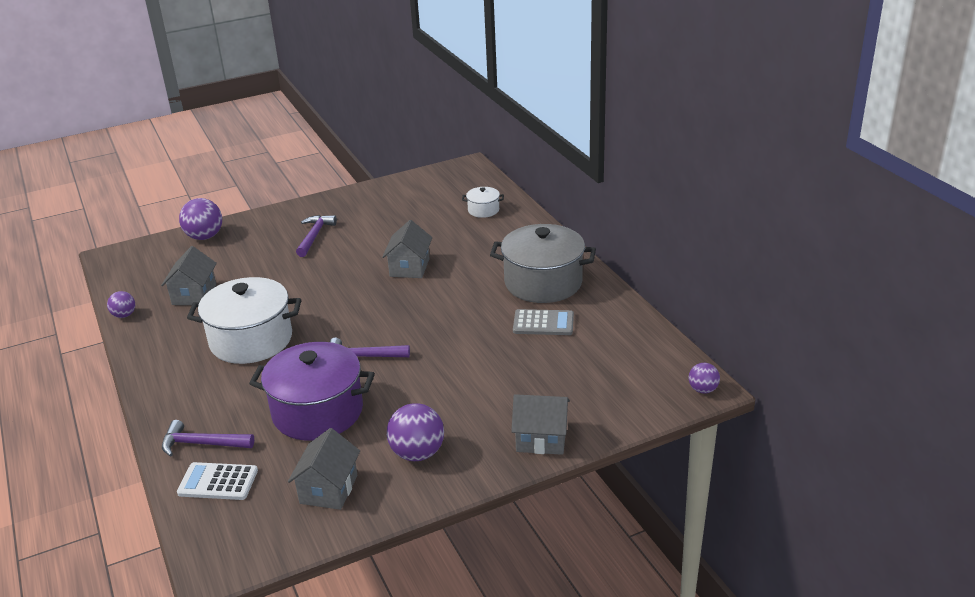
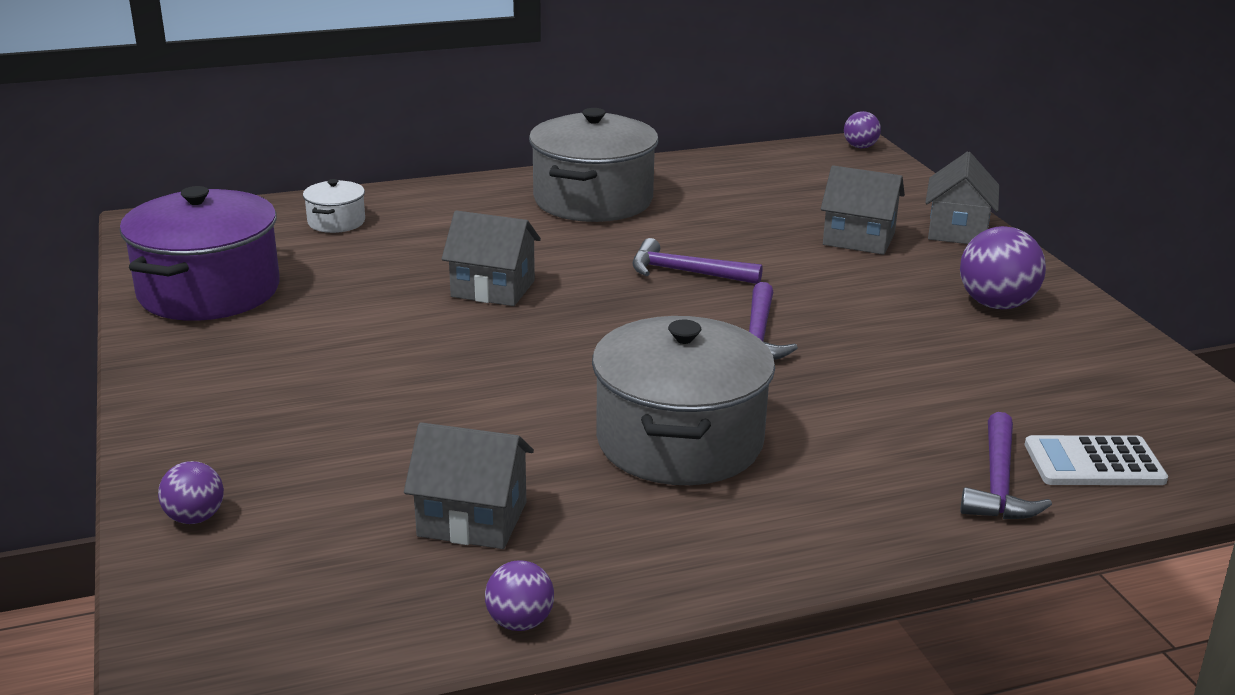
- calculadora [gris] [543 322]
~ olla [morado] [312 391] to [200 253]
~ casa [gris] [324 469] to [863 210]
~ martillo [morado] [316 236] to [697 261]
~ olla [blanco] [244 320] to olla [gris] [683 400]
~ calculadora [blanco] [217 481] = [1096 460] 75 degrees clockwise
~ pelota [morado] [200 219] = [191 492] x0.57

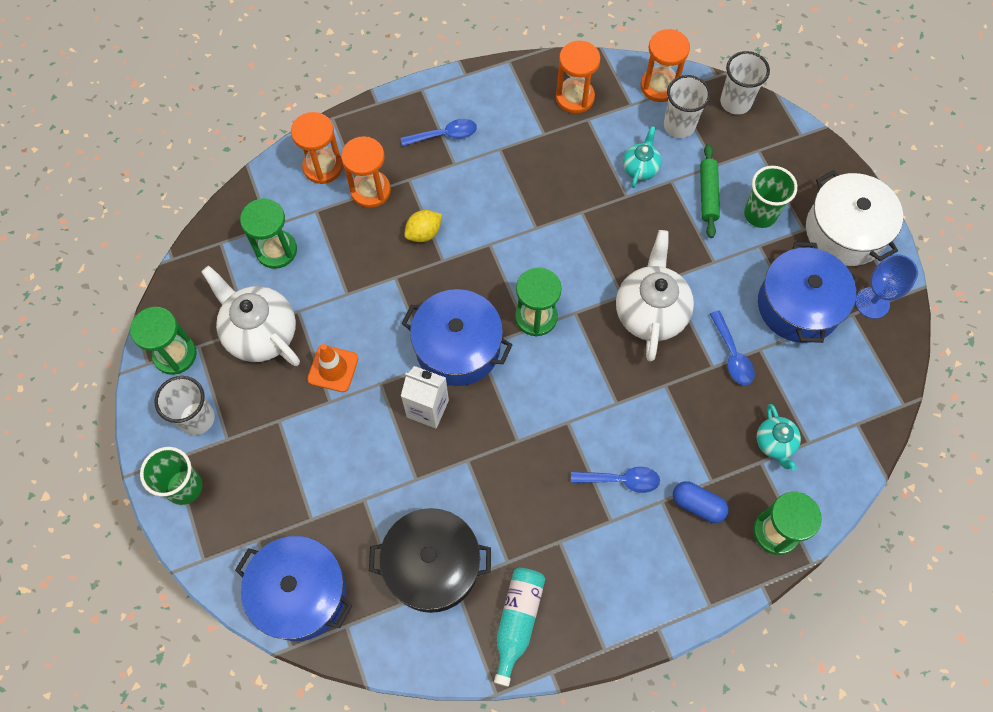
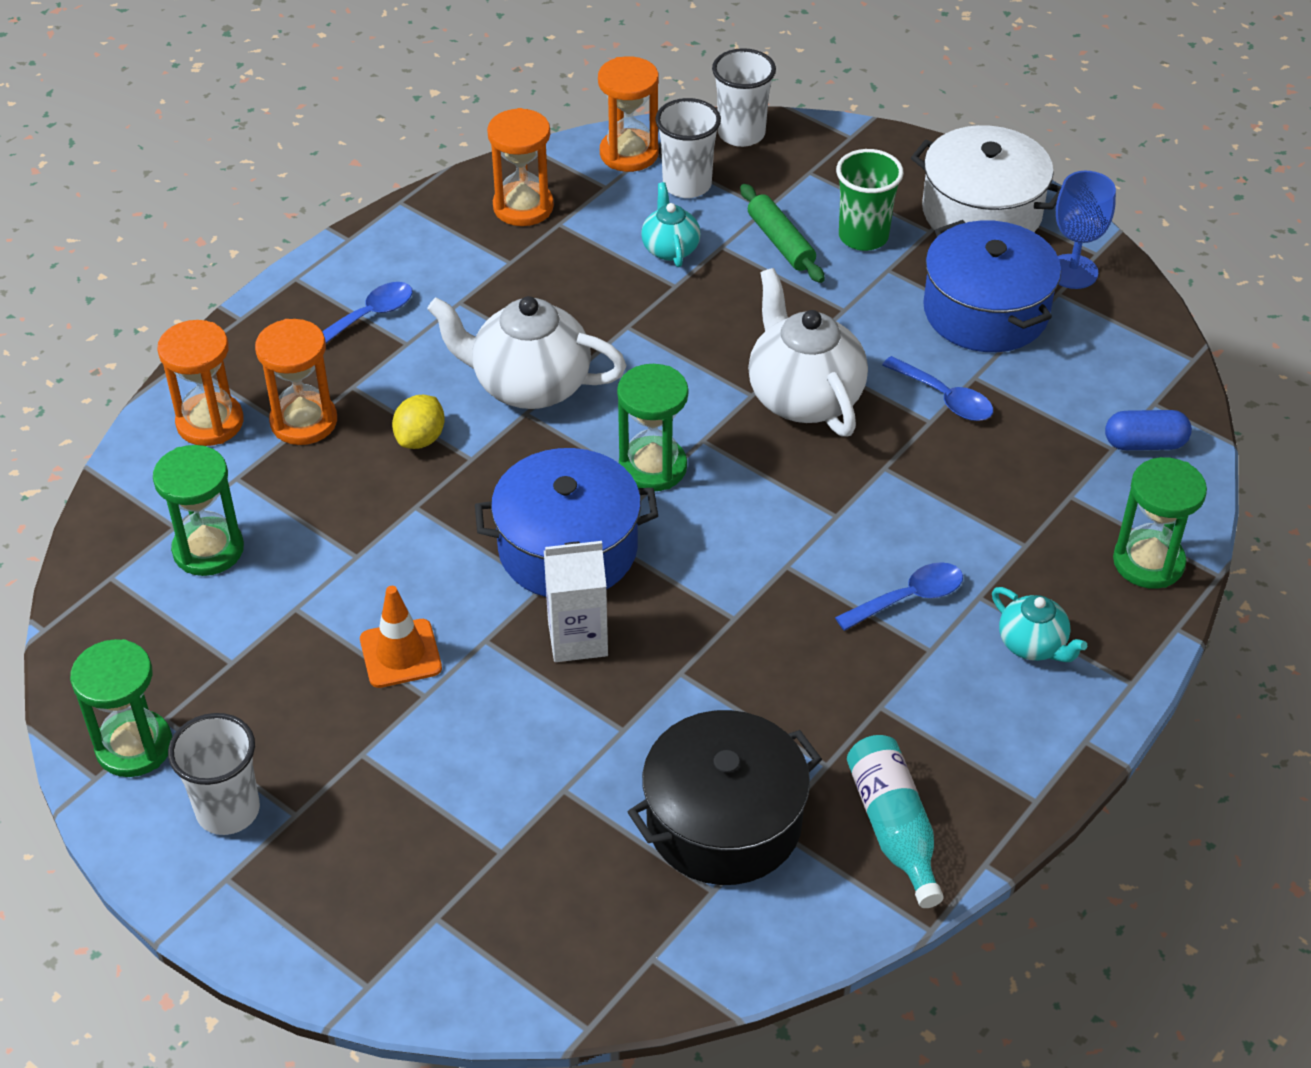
- vaso [verde] [171 476]
- olla [azul] [294 588]
~ tetera [blanco] [250 316] to [527 352]
~ cápsula [azul] [701 502] to [1148 430]
~ tetera [turquesa] [779 437] to [1039 624]

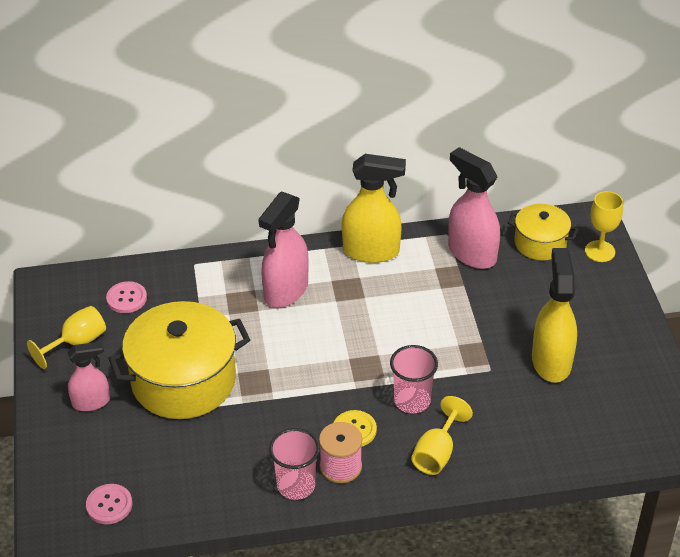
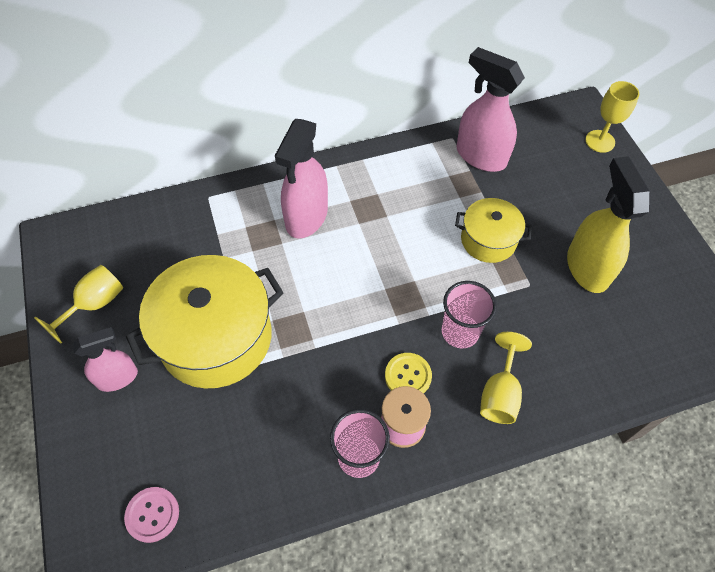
- botón [rosa] [126 297]
- pulverizador [amarillo] [374 208]
~ olla [amarillo] [543 232] to [493 230]

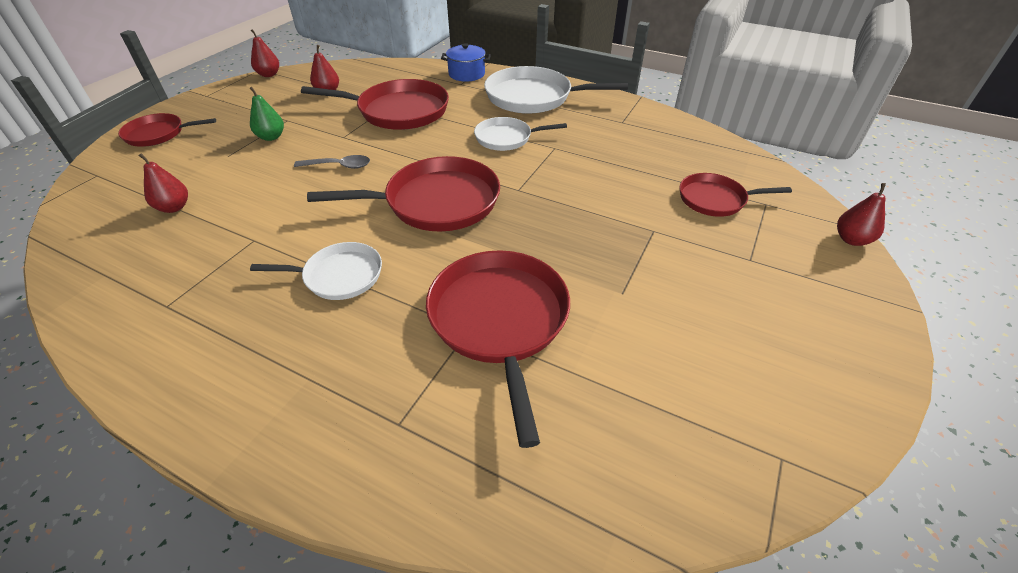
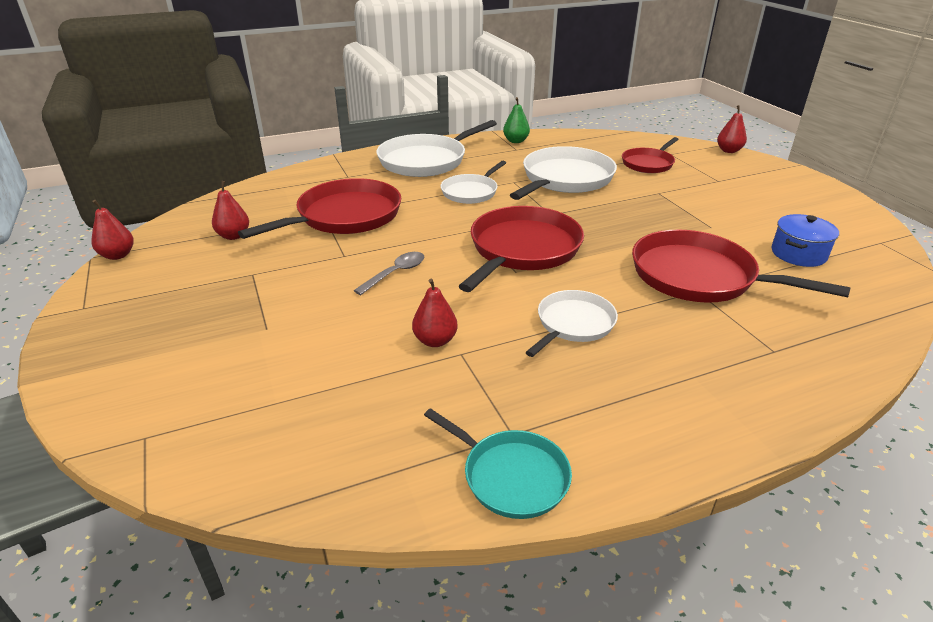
- sartén [rojo] [167 130]
+ sartén [turquesa] [498 463]
+ sartén [blanco] [563 173]
~ pera [rojo] [163 183] to [435 313]
~ pera [verde] [266 114] to [516 120]
~ olla [azul] [466 62] to [805 240]

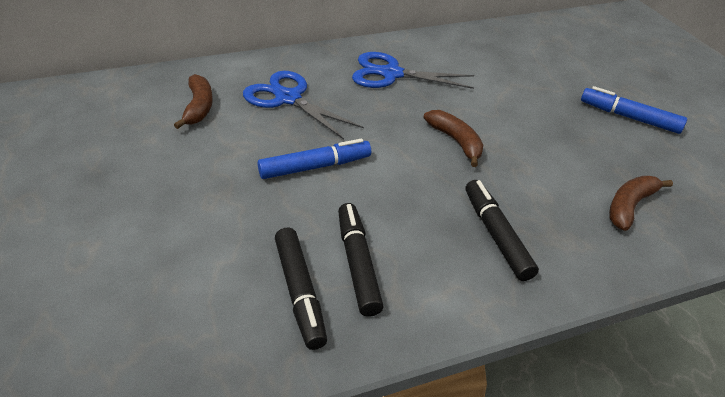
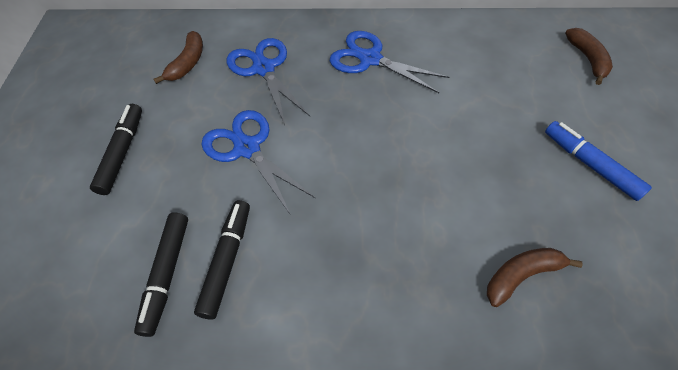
~ plátano [marrón] [453 138] to [589 56]
~ rotulador [negro] [502 230] to [116 149]
~ rotulador [azul] [314 159] to tijeras [azul] [258 162]

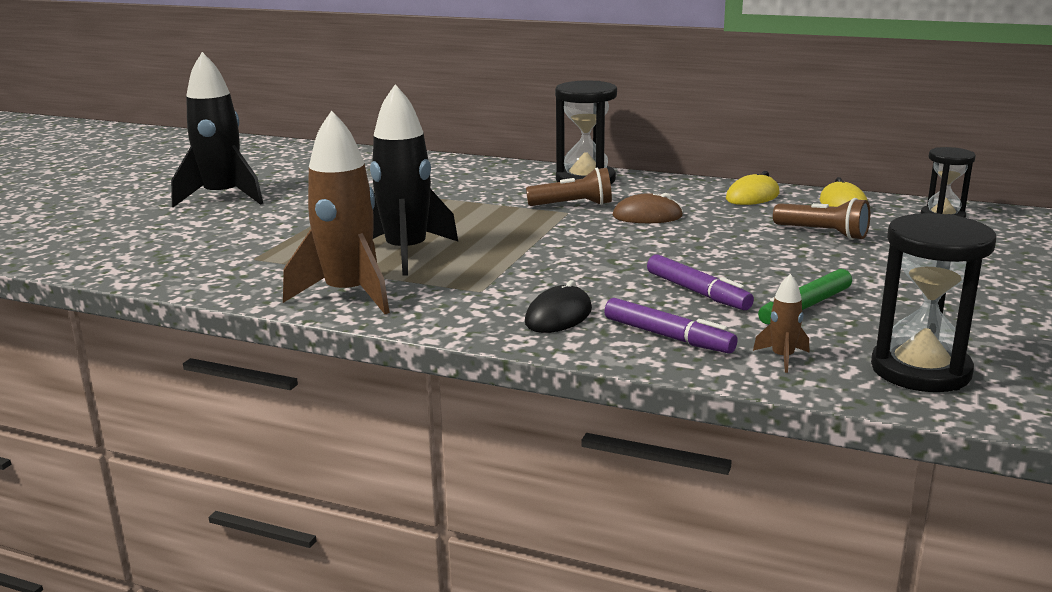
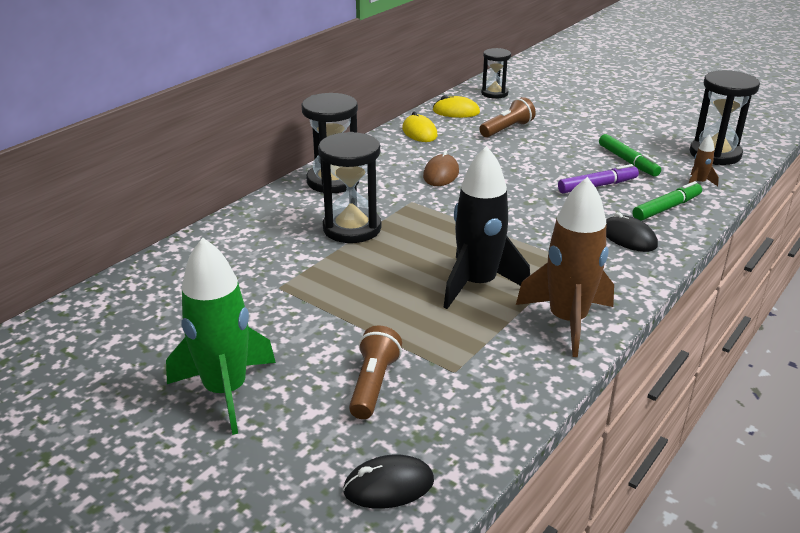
+ reloj de arena [negro] [349 187]
+ ratón [negro] [388 482]
~ lámpara de mano [marrón] [569 186] to [375 372]
~ cohete [negro] [217 129] to cohete [verde] [221 336]
~ rotulador [morado] [670 326] to rotulador [verde] [667 201]

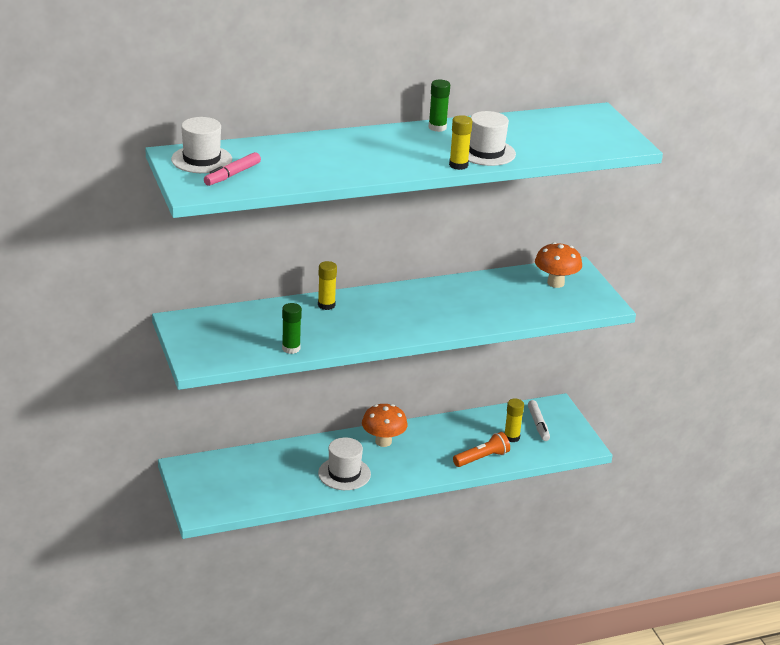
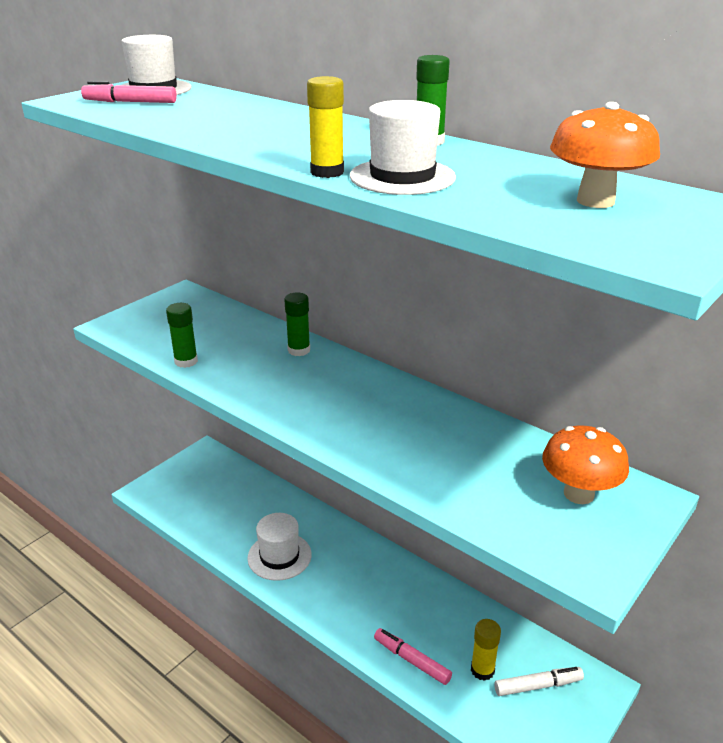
~ seta [naranja] [385 425] to [605 155]
~ lámpara de mano [naranja] [481 449] to rotulador [rosa] [413 656]
~ barra de pegamento [amarillo] [327 285] to barra de pegamento [verde] [297 324]
~ rotulador [blanco] [539 420] = [539 681] 150 degrees counterclockwise

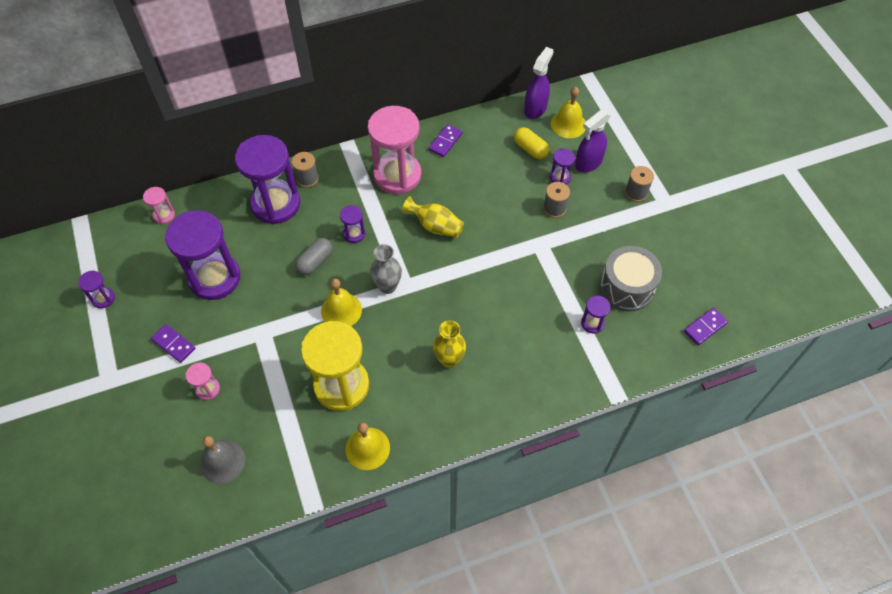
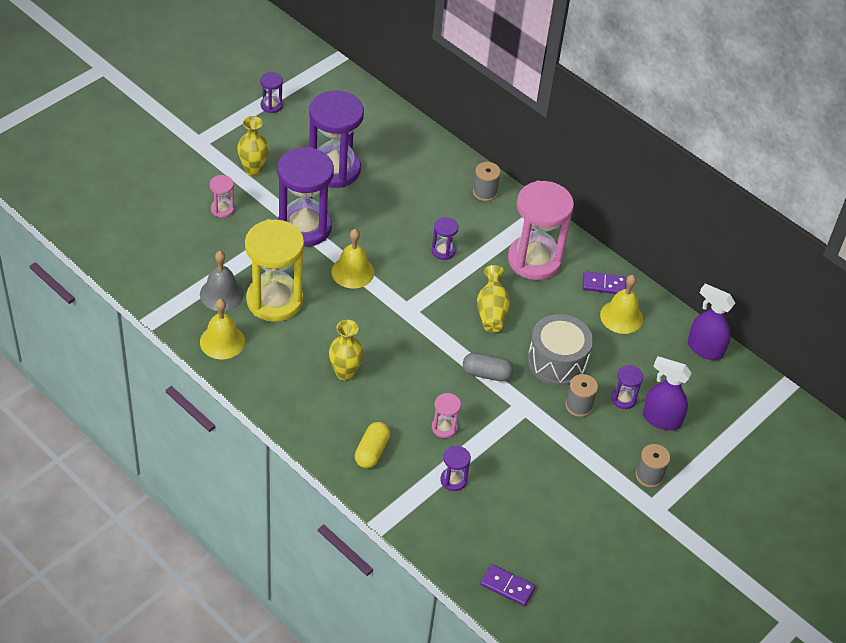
- florero [gris] [386 269]
~ reloj de arena [rosa] [159 206] to [446 415]
~ campana [gris] [222 460] to [222 281]
~ reloj de arena [morado] [267 179] to [305 197]
~ cápsula [gris] [314 256] to [488 367]
~ cápsula [amarillo] [531 143] to [372 445]
~ campana [amarillo] [568 112] to [621 304]
~ tambor [gris] [631 279] to [560 350]
~ ficha de dominó [morado] [173 343] to florero [amarillo] [253 146]
~ pulverizador [morado] [539 83] = [711 322] 150 degrees counterclockwise

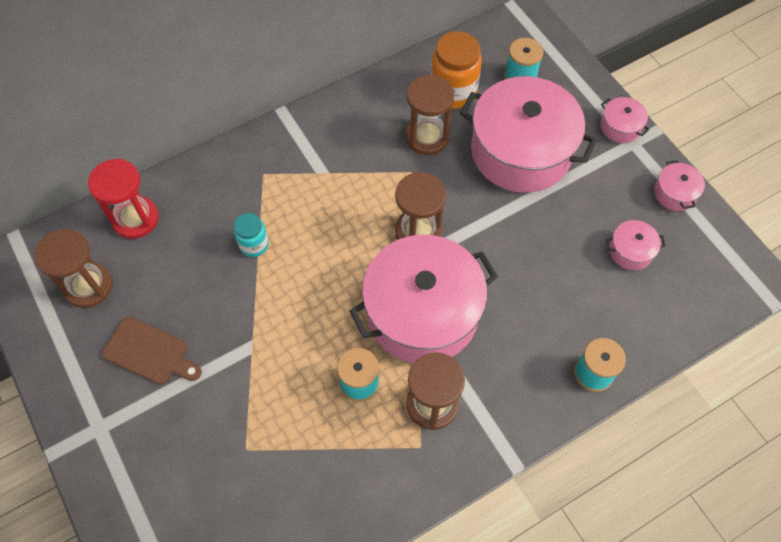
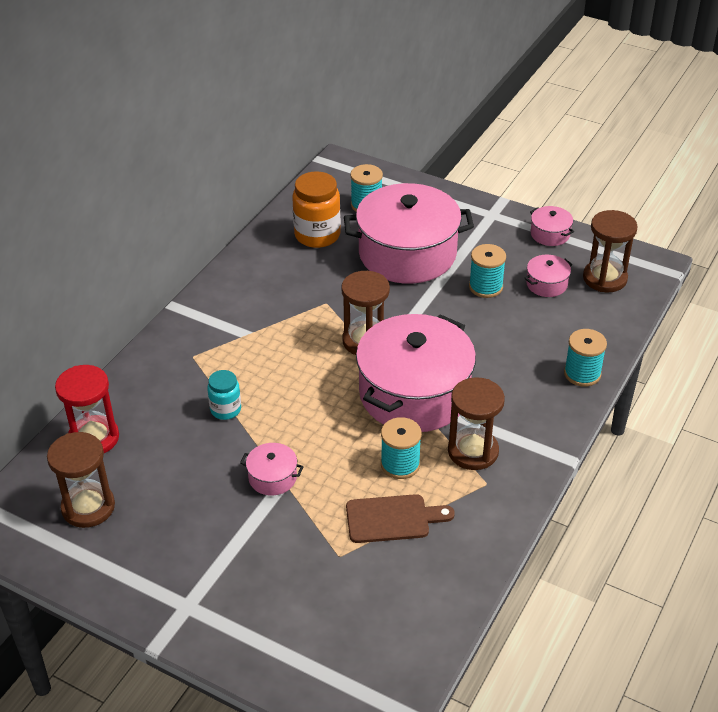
+ carrete [turquesa] [487 271]
~ tabla de cortar [marrón] [152 351] to [400 518]
~ reloj de arena [marrón] [429 115] to [610 251]
~ olla [rosa] [625 120] to [272 469]

